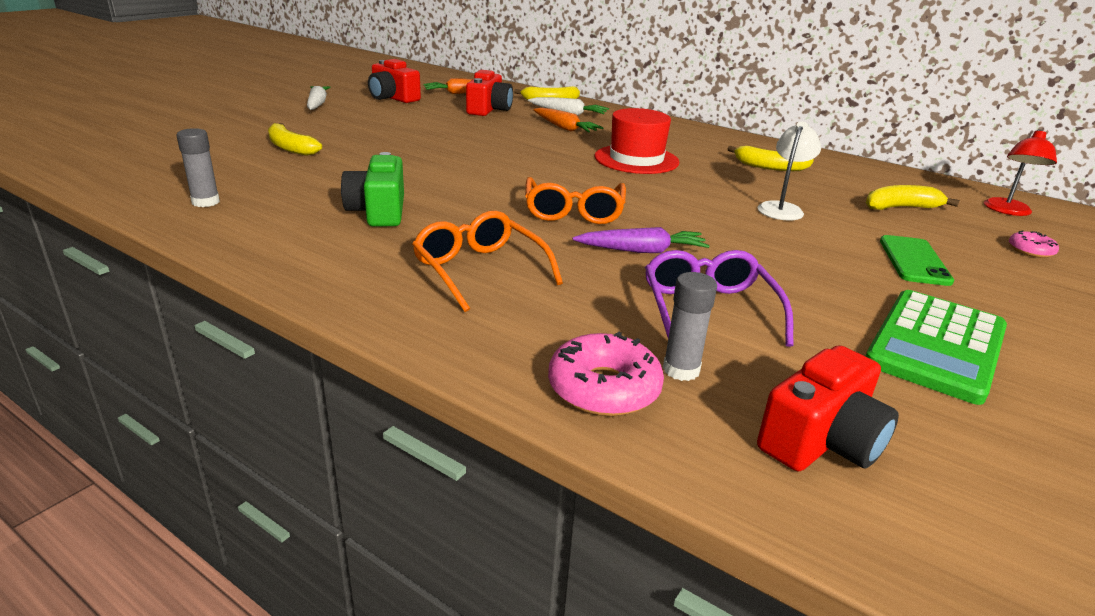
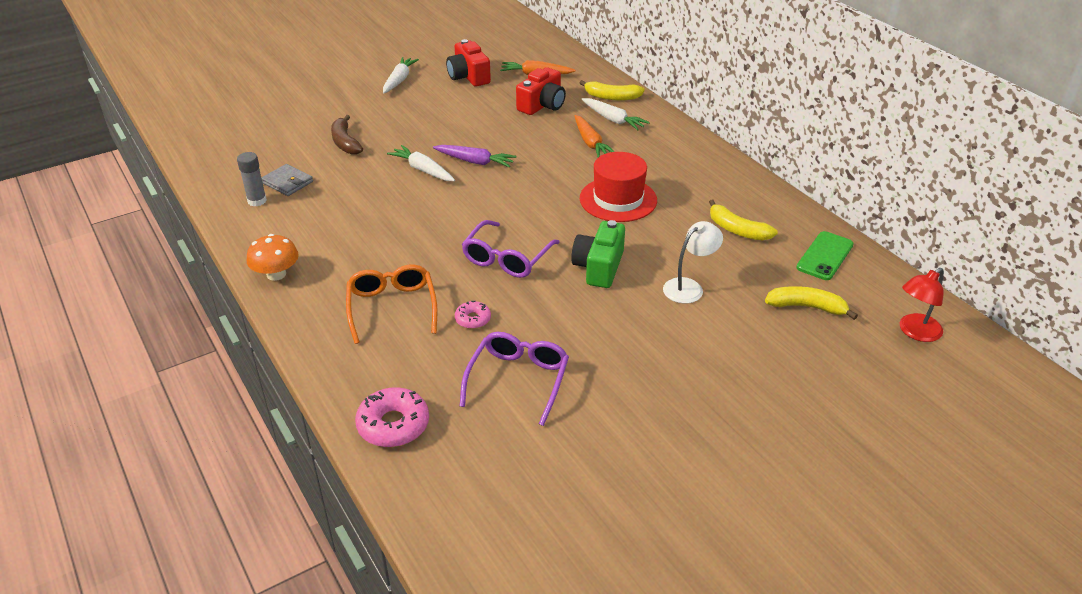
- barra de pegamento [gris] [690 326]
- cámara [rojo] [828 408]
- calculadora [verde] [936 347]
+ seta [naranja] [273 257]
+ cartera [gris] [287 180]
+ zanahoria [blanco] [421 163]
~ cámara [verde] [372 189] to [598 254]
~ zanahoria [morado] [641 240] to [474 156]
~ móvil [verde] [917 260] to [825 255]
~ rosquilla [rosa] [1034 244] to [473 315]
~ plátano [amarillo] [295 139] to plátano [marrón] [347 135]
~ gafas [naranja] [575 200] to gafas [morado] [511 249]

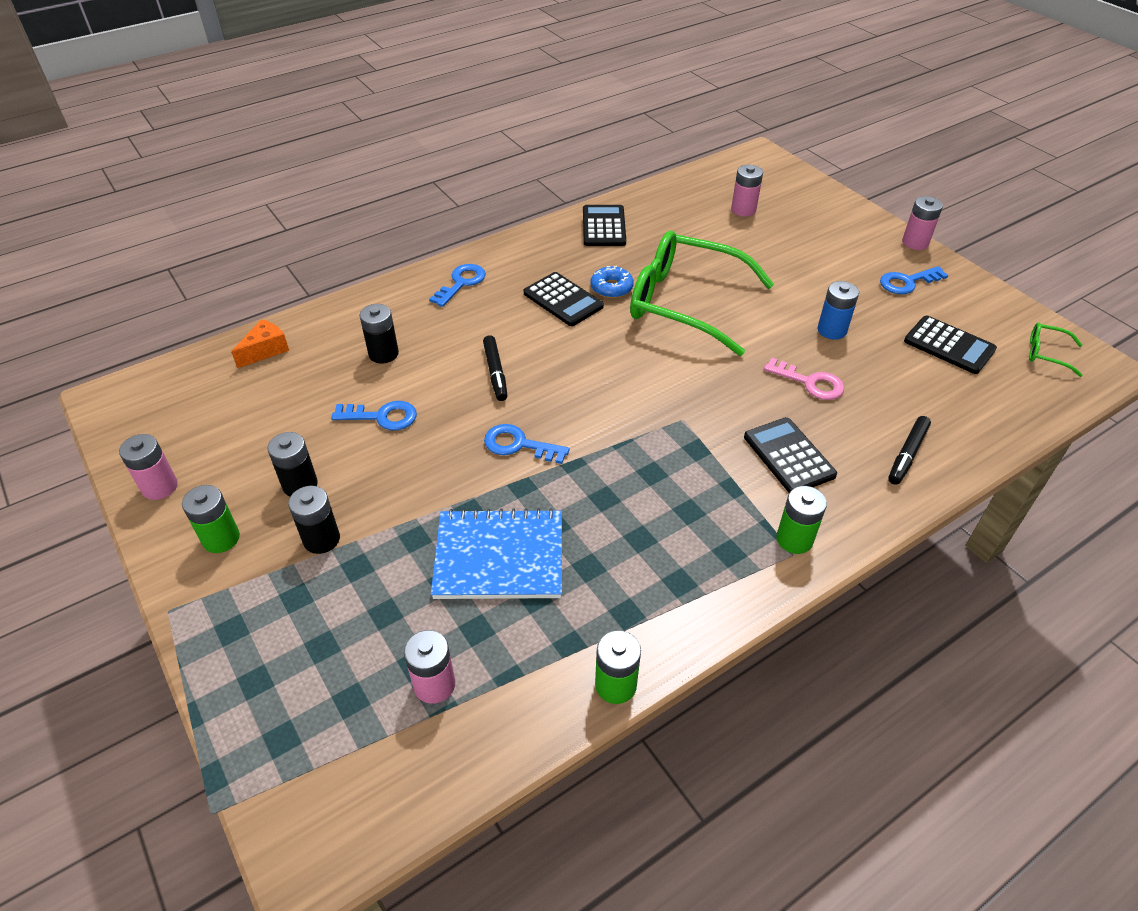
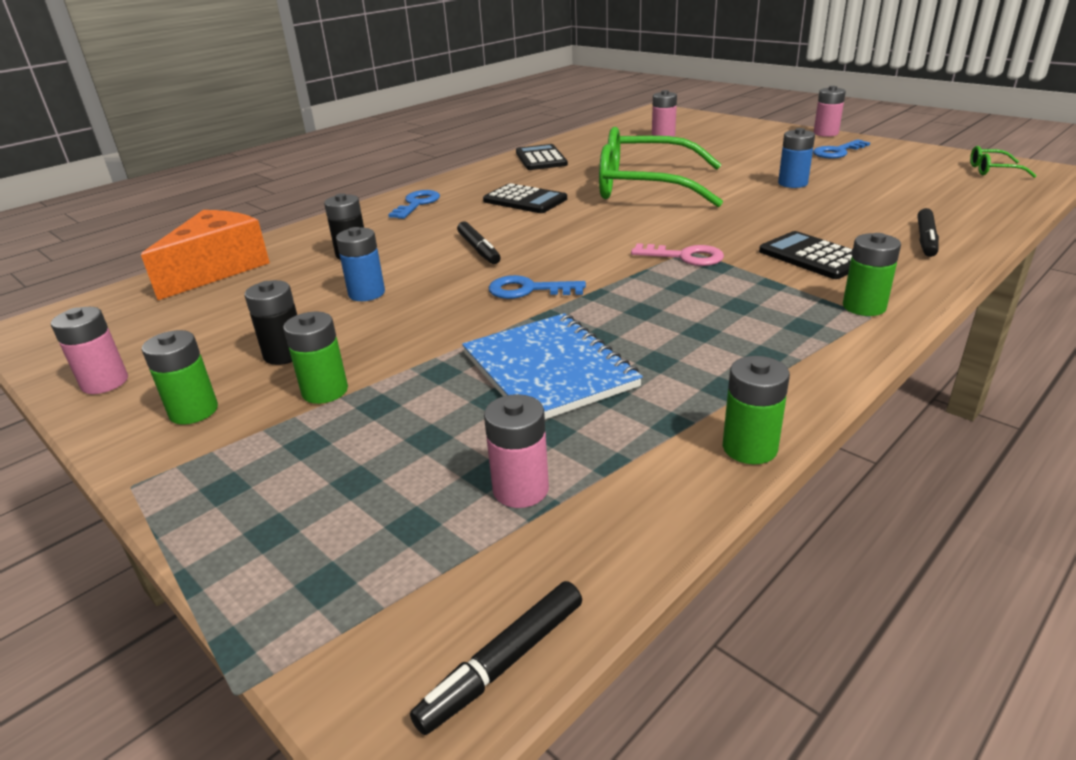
- rosquilla [azul] [612 282]
- calculadora [negro] [950 345]
+ rotulador [negro] [496 658]
~ llave [rosa] [804 379] to [677 254]
~ llave [azul] [374 415] to pila [azul] [360 264]
~ pila [negro] [314 520] to pila [verde] [315 358]
~ cuaderno [azul] [496 553] = [552 366] 75 degrees clockwise
~ queso [naranja] [260 343] = [205 255] x1.91

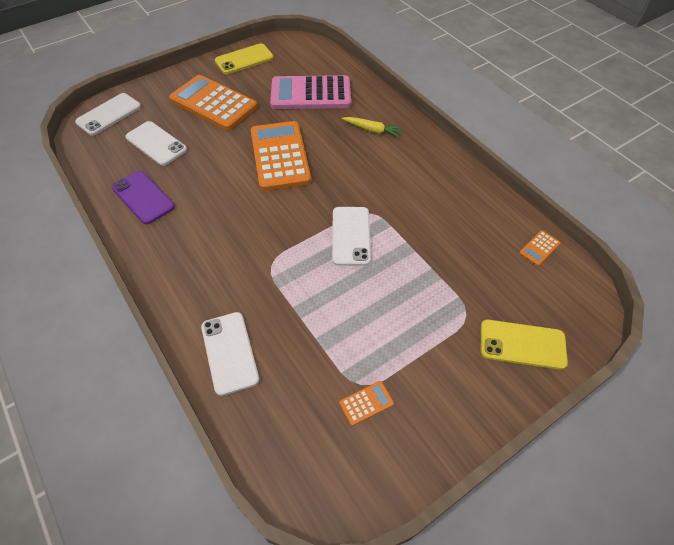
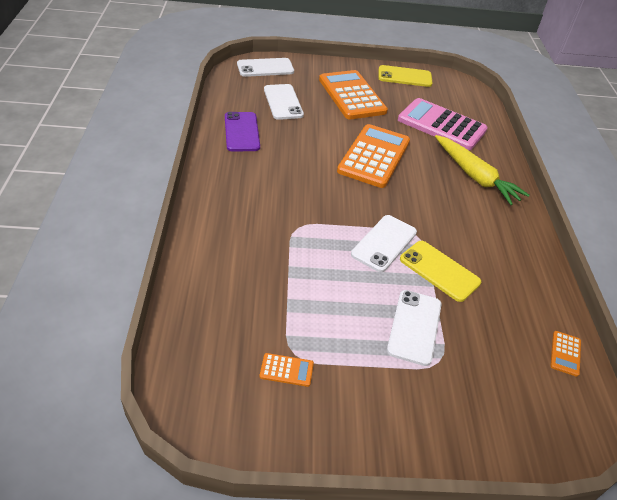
~ móvil [blanco] [230 354] to [414 328]
~ móvil [amarillo] [524 345] to [440 271]
~ calculadora [naranja] [539 248] = [565 354] 60 degrees counterclockwise
~ zanahoria [amarillo] [372 127] = [482 170] x1.80

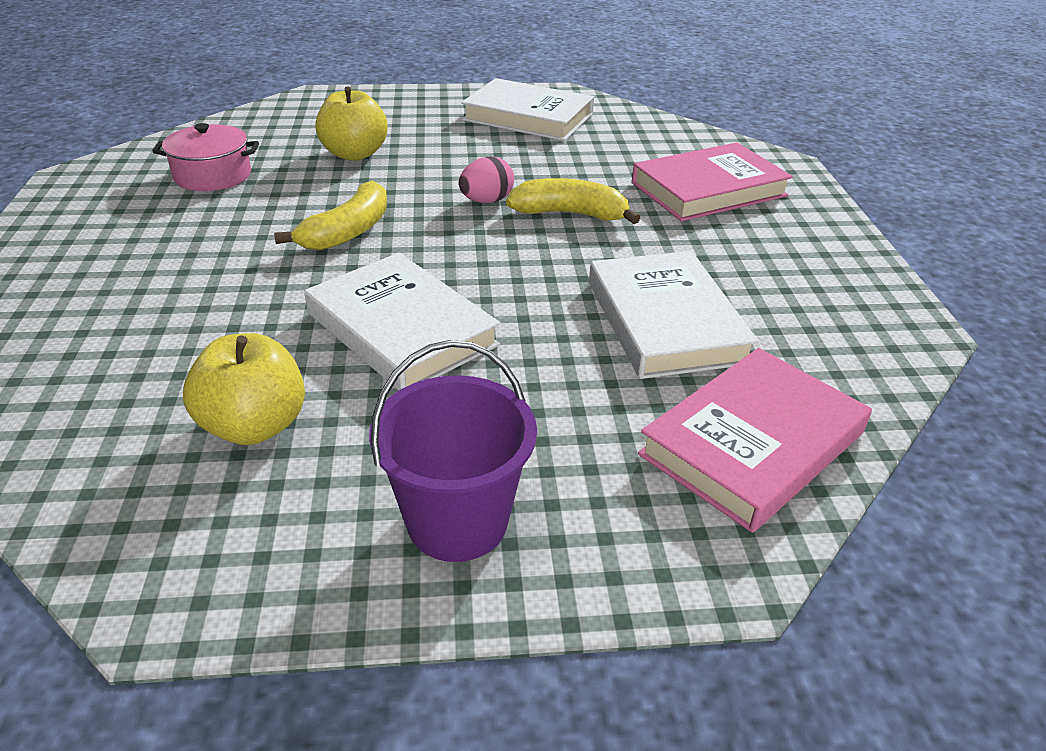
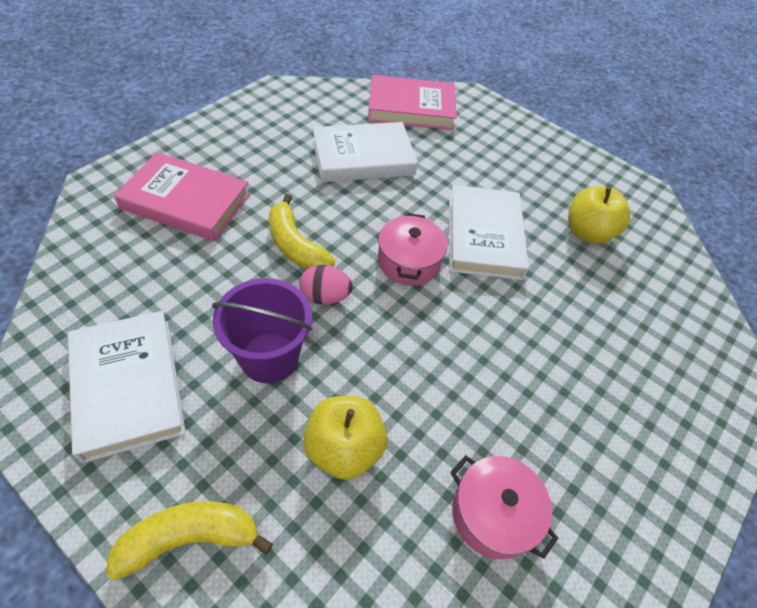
+ olla [rosa] [412 249]
~ plátano [amarillo] [330 216] to [189 540]
~ balde [morado] [453 451] to [262 330]
~ libro [blanco] [674 315] = [365 152] 45 degrees clockwise

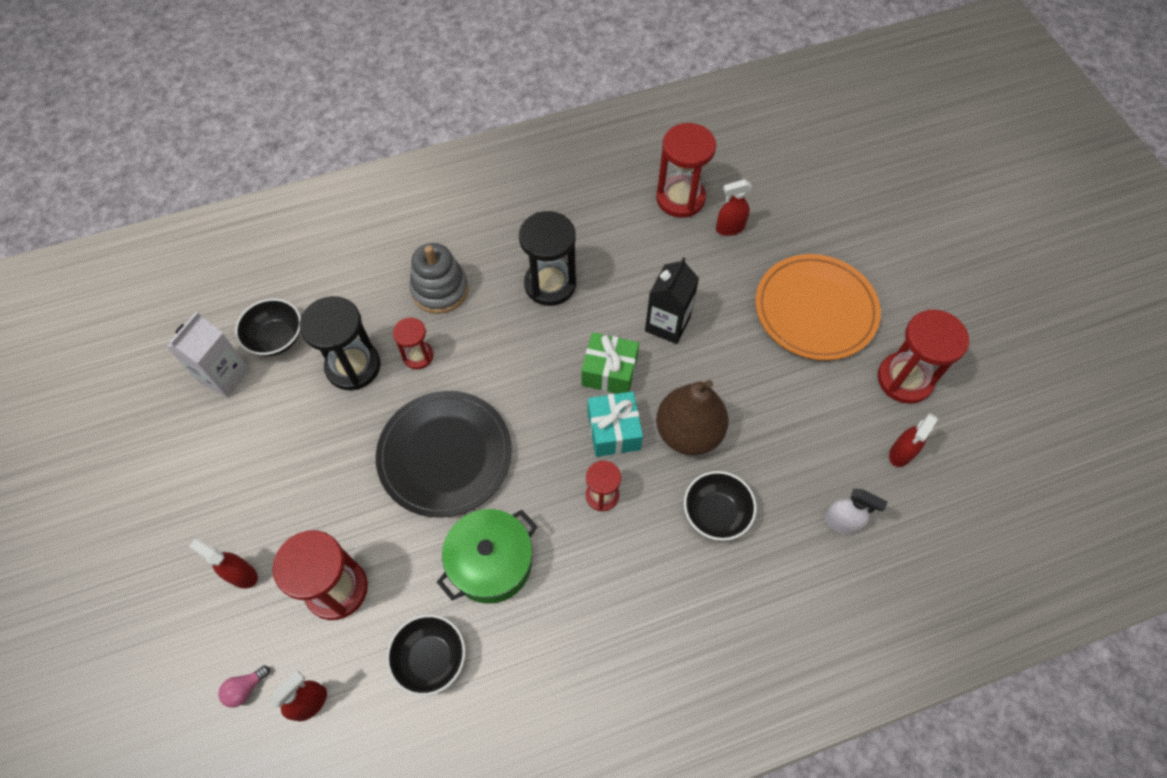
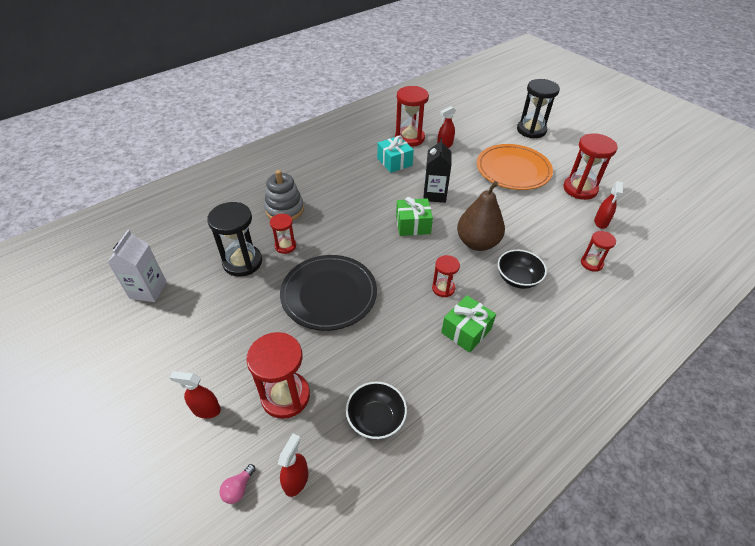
- cuenco [negro] [268 327]
- olla [verde] [487 556]
+ regalo [verde] [468 324]
~ reloj de arena [negro] [547 258] to [538 108]
~ regalo [turquesa] [615 424] to [395 154]
~ pulverizador [blanco] [856 512] to reloj de arena [rojo] [598 251]

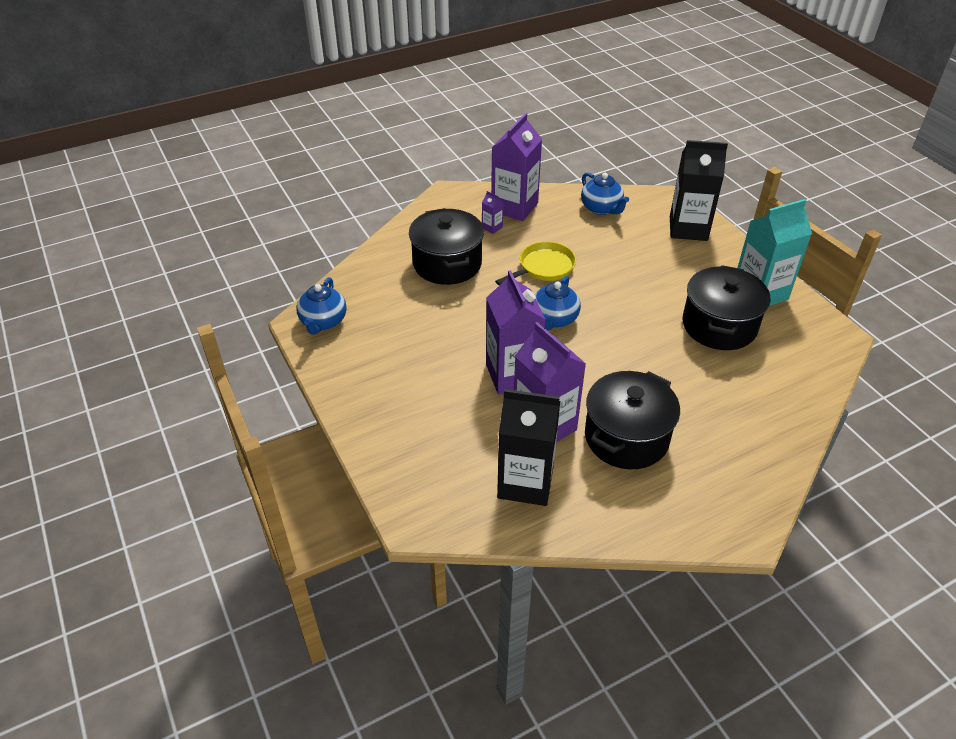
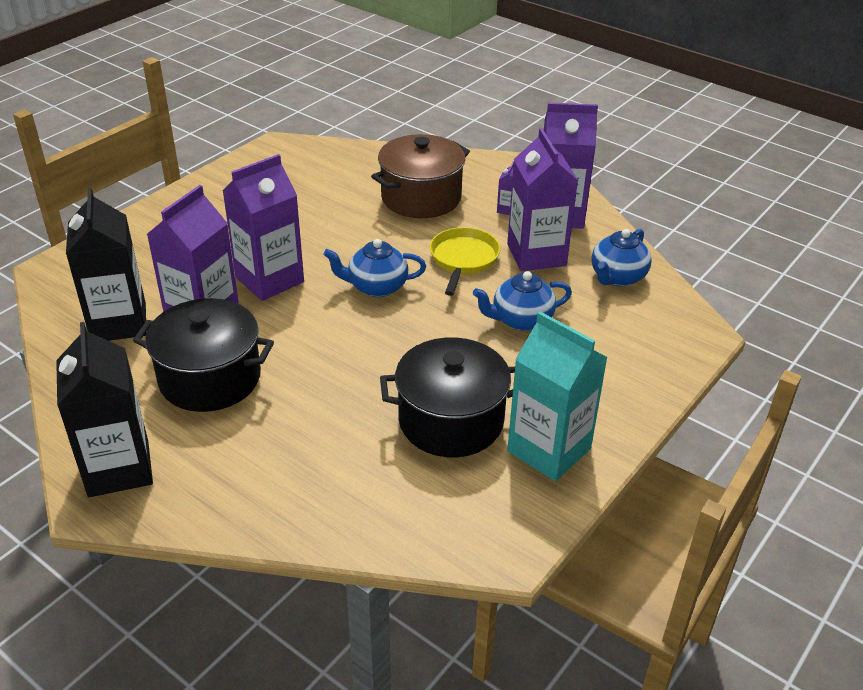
+ cartón de leche [morado] [542 199]
~ tetera [azul] [321 306] to [522 301]
~ cartón de leche [negro] [699 190] to [104 409]
~ olla [negro] [446 246] to olla [marrón] [420 176]
~ sartén [amarillo] [535 263] = [465 261] 105 degrees counterclockwise

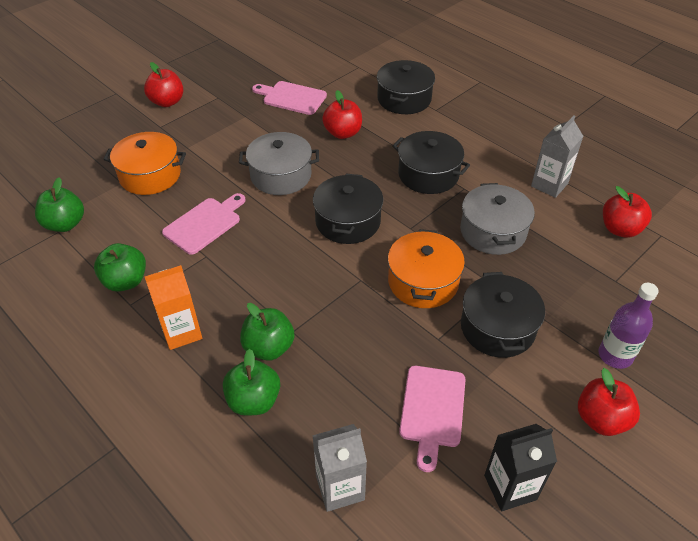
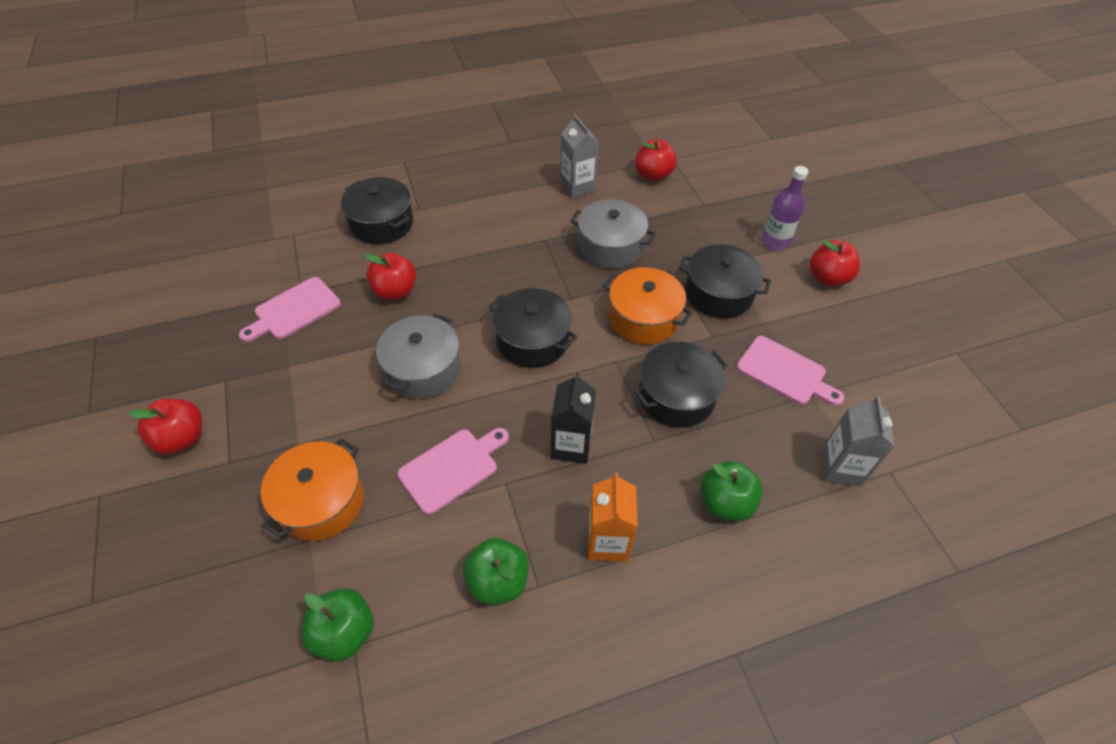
- manzana [verde] [267 332]
~ olla [negro] [431 162] to [680 385]
~ cartón de leche [negro] [520 467] to [573 418]
~ tabla de cortar [rosa] [204 224] = [453 471] 75 degrees clockwise

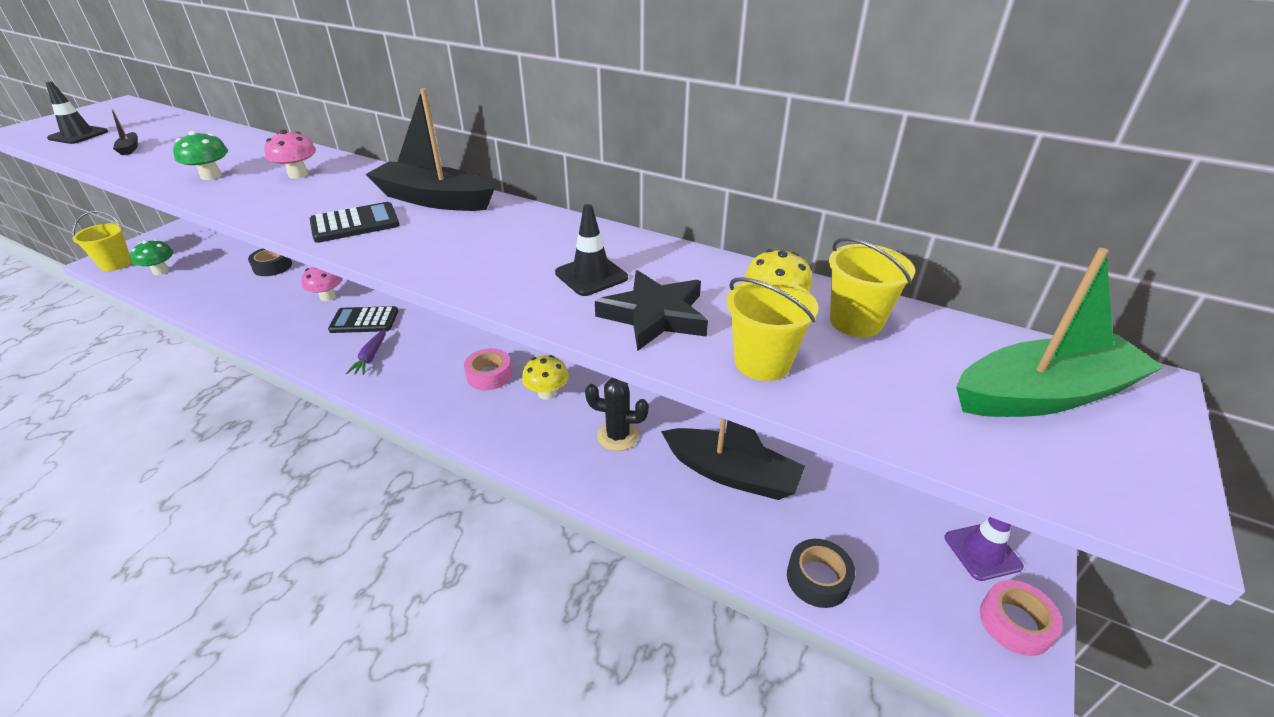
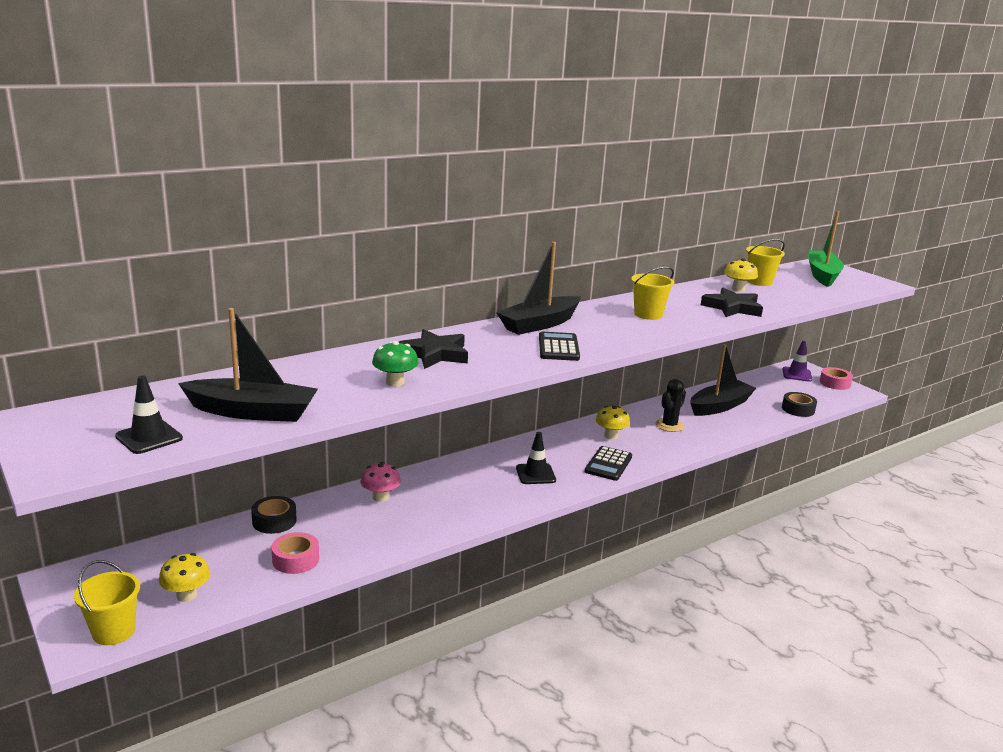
- zanahoria [morado] [365 352]
~ calculadora [negro] [363 319] to [608 463]
~ cinta adhesiva [rosa] [488 369] to [295 553]
~ cono de tráfico [negro] [591 250] to [536 458]
~ balde [amarillo] [772 329] to [652 293]
~ seta [rosa] [290 154] to estrella [negro] [433 349]
~ seta [verde] [151 257] to seta [amarillo] [184 577]
~ barco [negro] [124 132] = [248 365] x2.46

